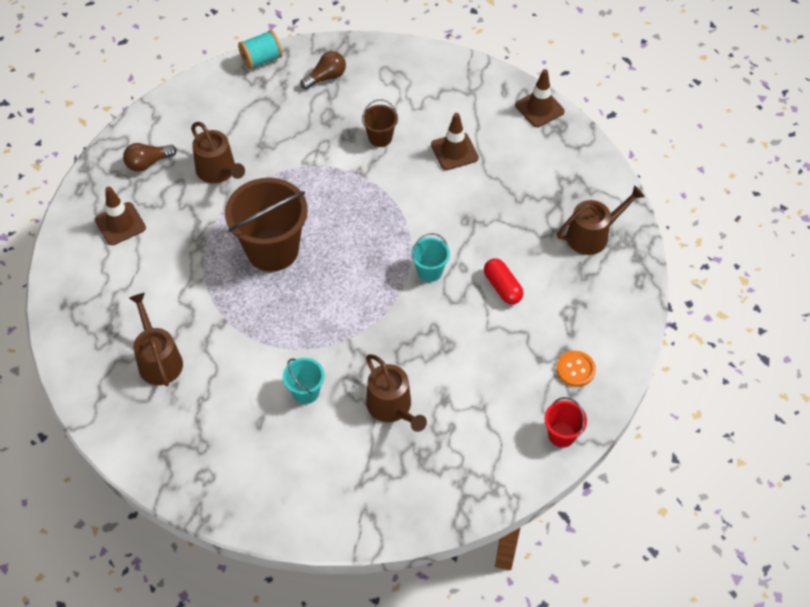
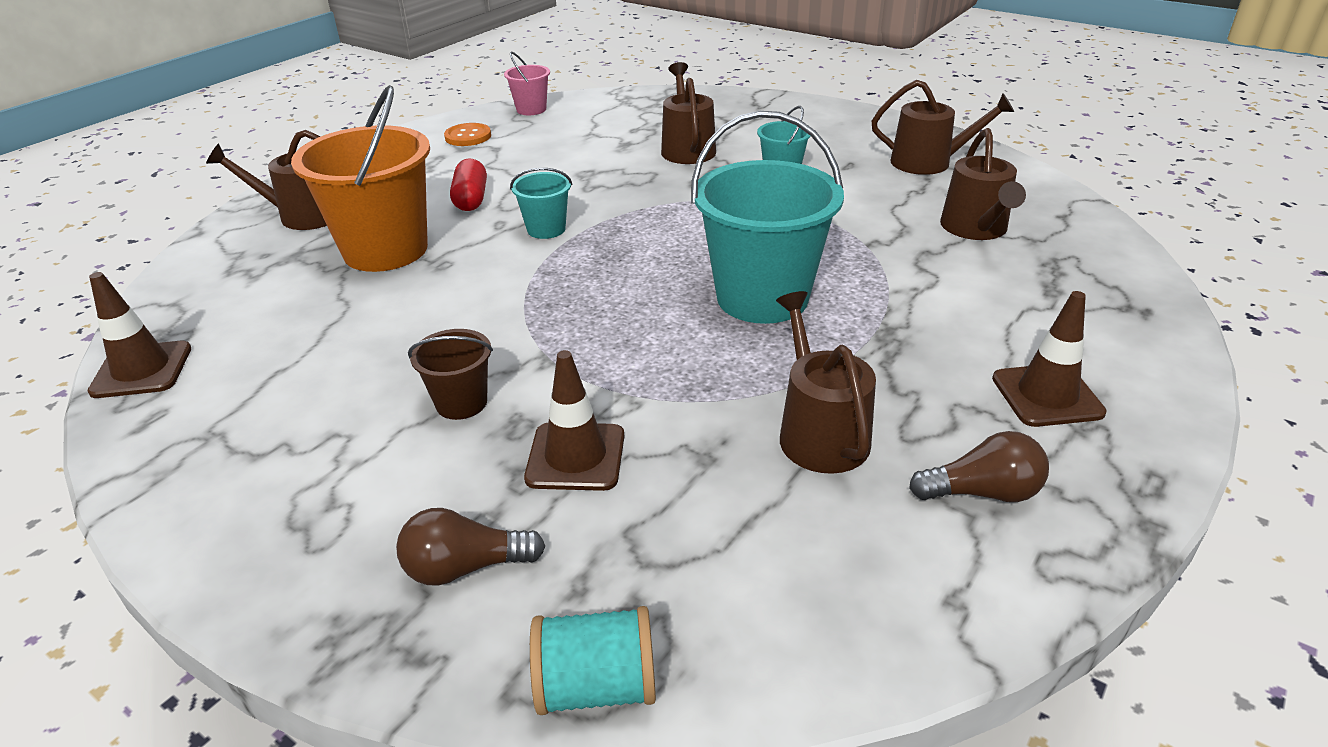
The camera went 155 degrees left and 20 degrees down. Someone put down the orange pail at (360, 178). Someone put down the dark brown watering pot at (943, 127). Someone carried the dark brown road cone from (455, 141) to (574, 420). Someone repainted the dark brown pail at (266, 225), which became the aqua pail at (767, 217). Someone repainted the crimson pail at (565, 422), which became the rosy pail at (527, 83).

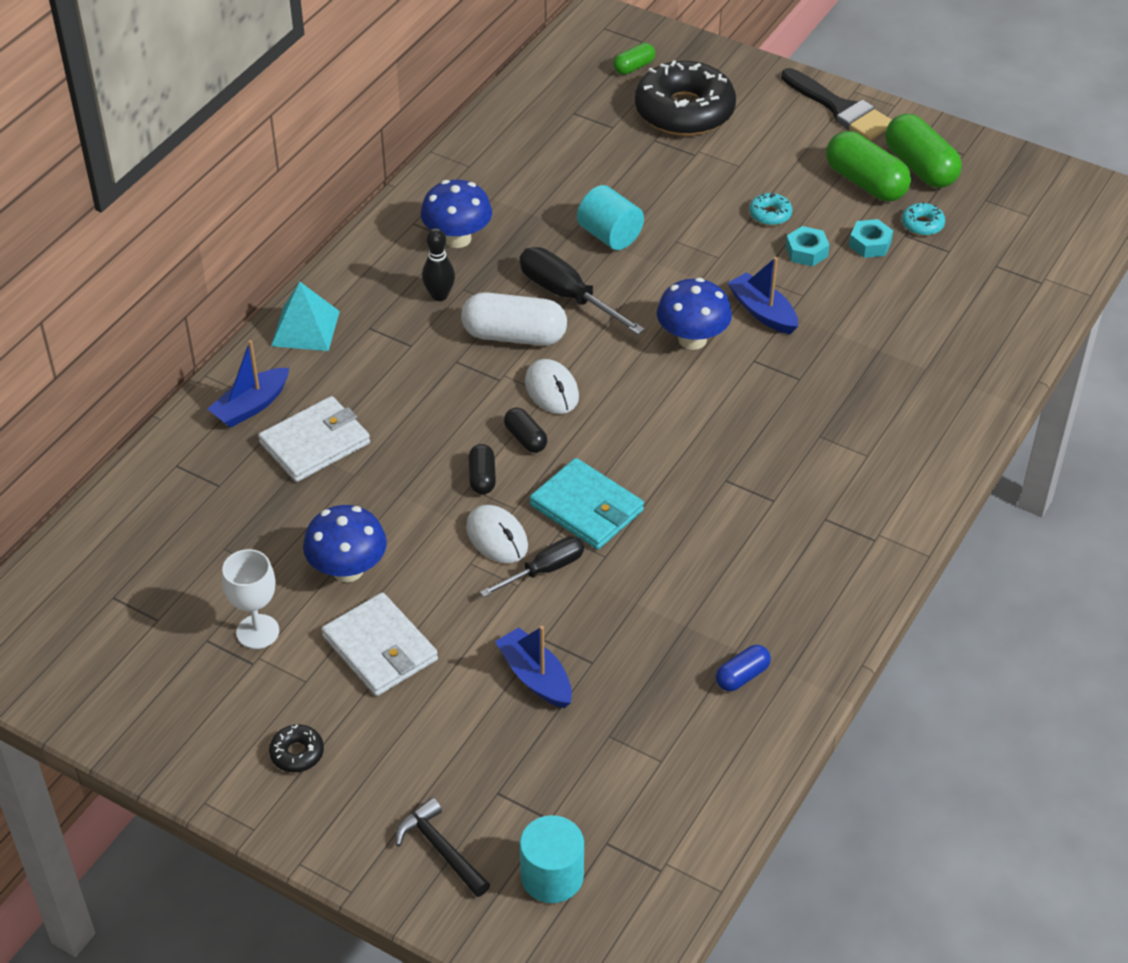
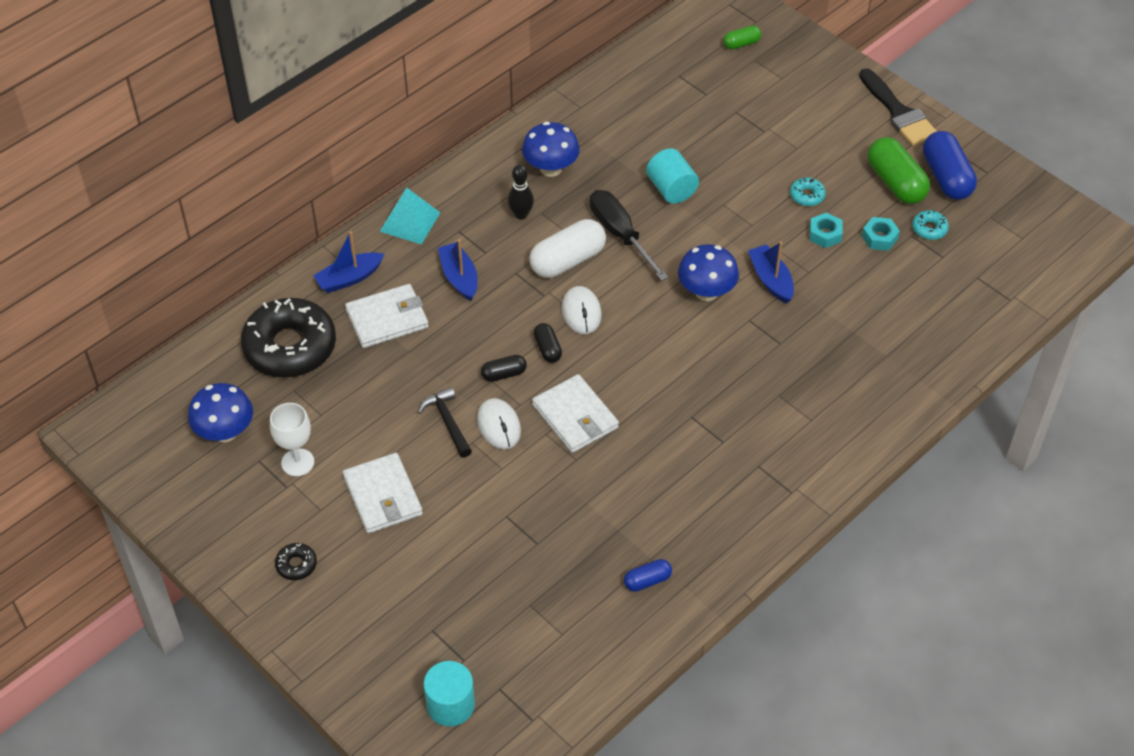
The camera went 15 degrees right and 5 degrees up. Someone took away the jet-black flat screwdriver at (532, 567). Someone carried the cobalt mushroom from (345, 543) to (220, 412). Someone carried the jet-black hammer from (442, 847) to (445, 422). Someone carried the cobalt sailboat from (533, 667) to (457, 270). Someone carried the jet-black donut from (685, 98) to (288, 338). Someone repainted the aqua card wallet at (587, 504), which became the snow-white card wallet at (575, 413). Someone repainted the leaf-green pill at (923, 151), which became the cobalt pill at (950, 165). Someone rotated the snow-white pill at (514, 319) by 60 degrees counterclockwise. Someone rotated the jet-black pill at (482, 469) by 60 degrees clockwise.

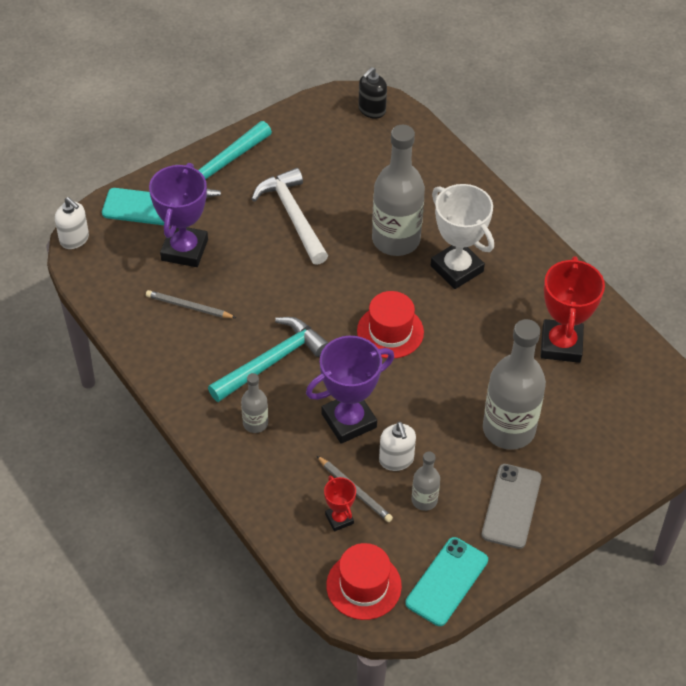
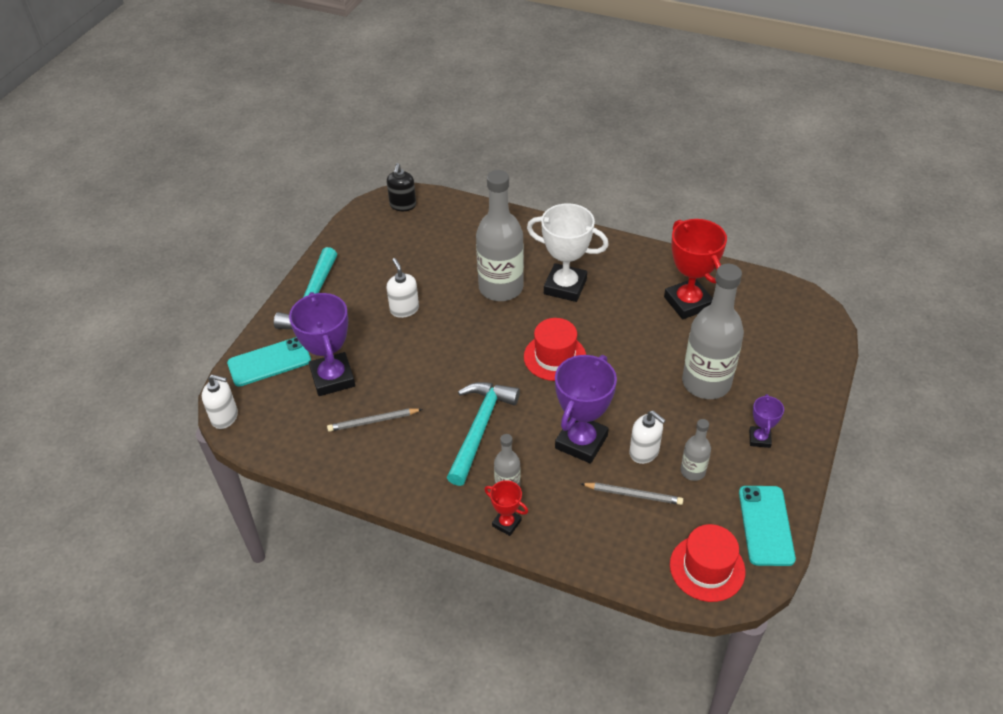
The camera went 30 degrees left and 5 degrees down. Someone carried the crimson prize cup from (340, 503) to (506, 508). Someone swapped the snow-white hammer at (290, 216) for the snow-white pump bottle at (403, 288). Someone swapped the grey mobile phone at (512, 506) for the royal purple prize cup at (766, 421).

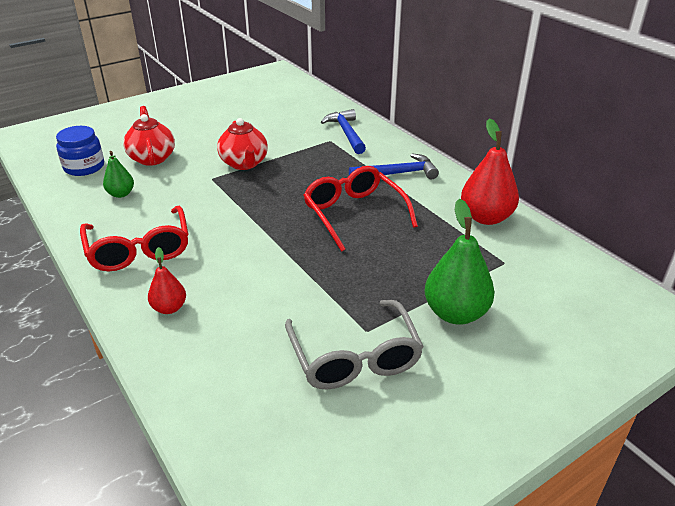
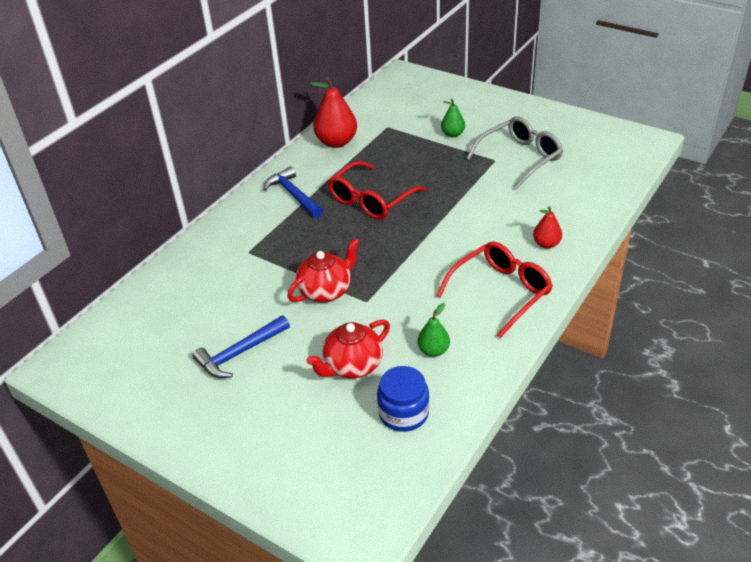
The camera went 110 degrees left and 5 degrees up. Someone carried the cobalt hammer from (343, 131) to (241, 346). Someone scaled the leaf-green pear at (460, 262) by 0.56.

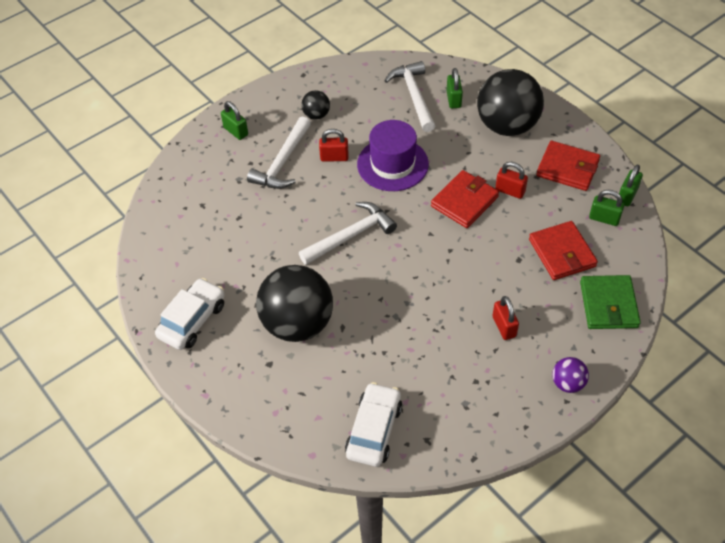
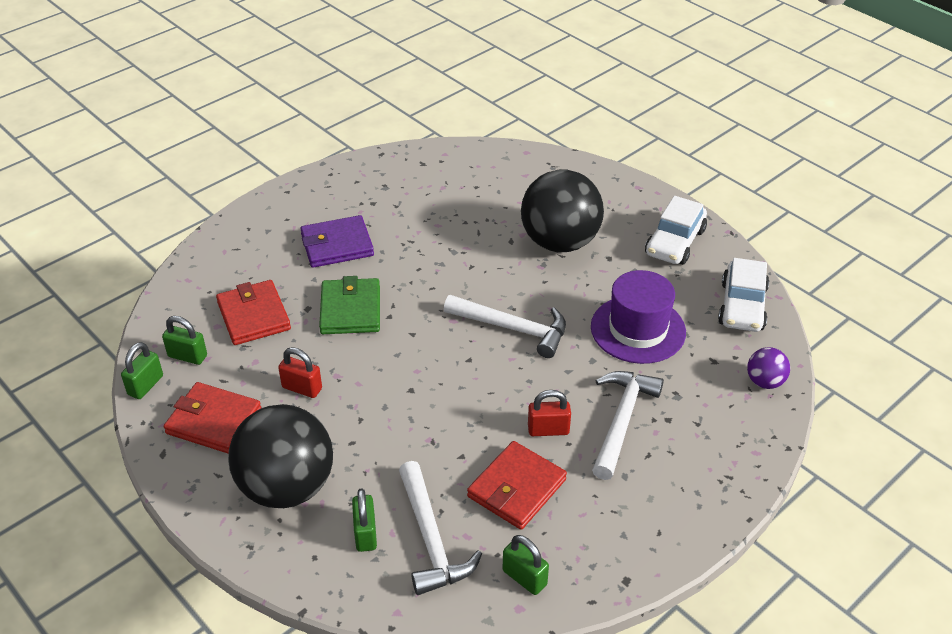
The camera went 175 degrees right and 10 degrees down. Someone took away the jet-black sphere at (315, 105). Someone carried the leaf-green padlock from (234, 120) to (526, 565). Someone carried the snow-white automobile from (373, 424) to (743, 295). Someone carried the royal purple top hat from (393, 155) to (638, 317). Someone carried the crimson card wallet from (465, 199) to (517, 485). Someone carried the royal purple sphere from (570, 375) to (768, 368). Someone carried the leaf-green card wallet from (610, 302) to (349, 305). Someone swapped the crimson padlock at (506, 318) for the royal purple card wallet at (337, 241). Someone rotated the snow-white hammer at (348, 233) by 120 degrees counterclockwise.

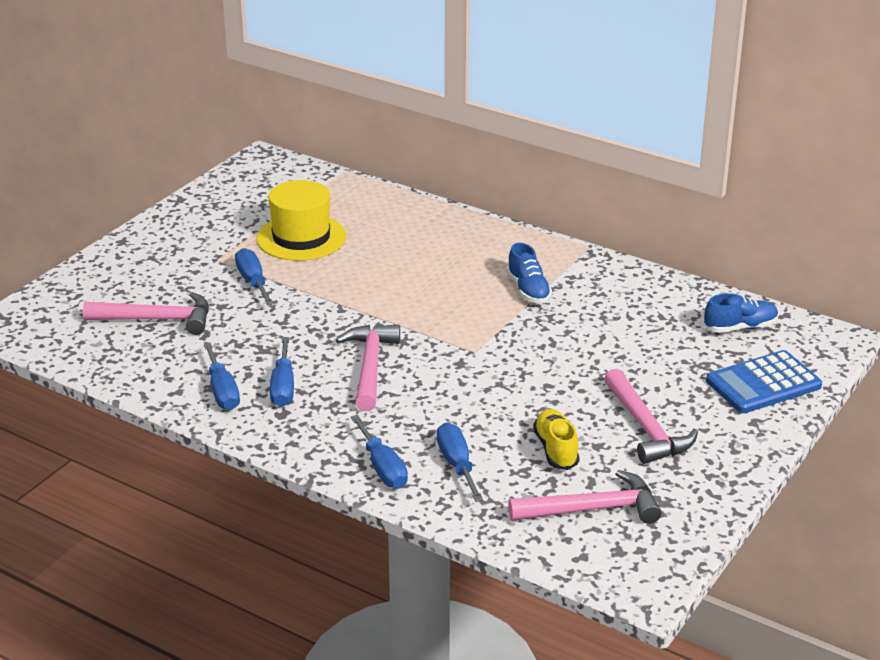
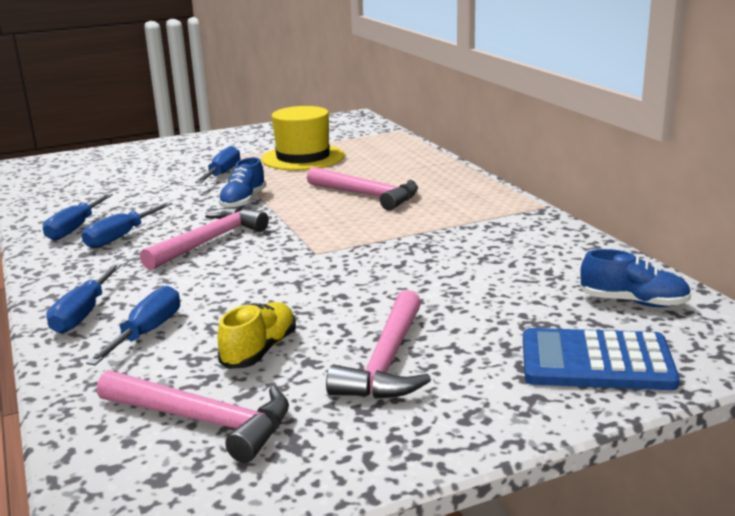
The camera went 35 degrees right and 10 degrees down. Someone carried the rosy hammer from (146, 313) to (362, 189). Someone carried the cobalt sneaker from (529, 273) to (242, 182).

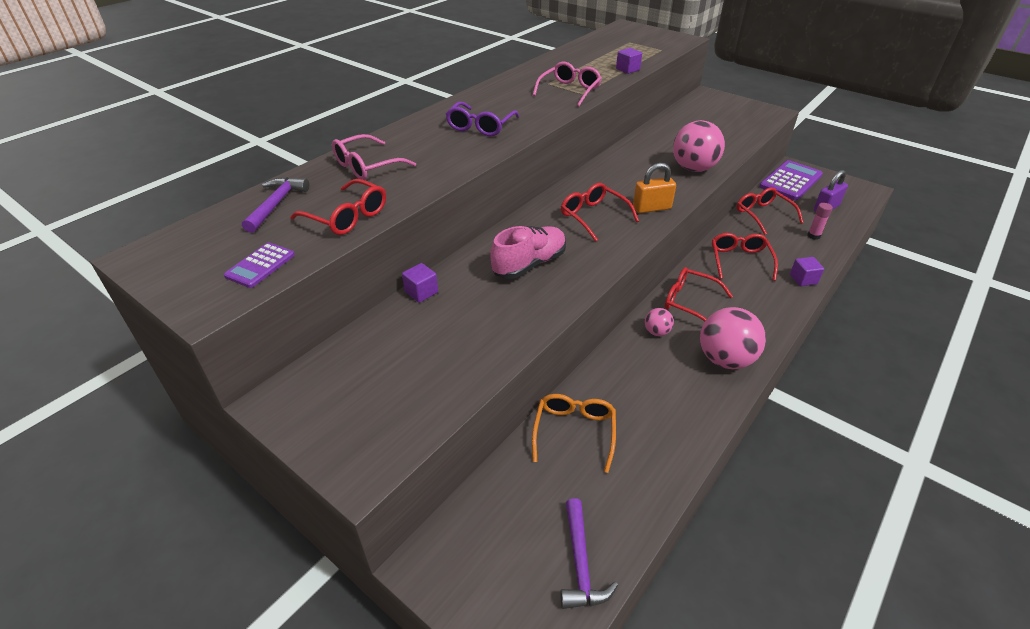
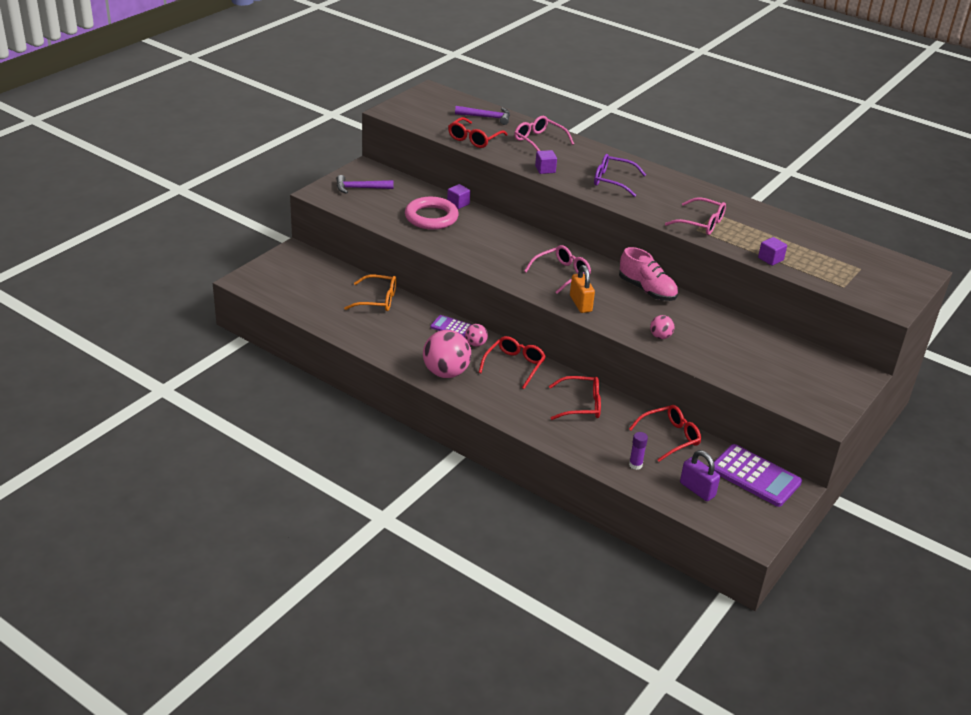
The camera went 85 degrees right and 5 degrees down. Someone put down the rosy torus at (432, 213). Someone carried the royal purple calculator from (259, 265) to (451, 326). Someone carried the rosy sneaker from (528, 252) to (648, 274). Someone carried the royal purple hammer from (589, 553) to (365, 184). Someone carried the royal purple block from (807, 271) to (546, 162). Someone repainted the crimson glasses at (600, 212), which became the rosy glasses at (557, 269). Someone repainted the rosy stick of glue at (820, 221), which became the royal purple stick of glue at (638, 451). Someone scaled the rosy sphere at (699, 146) by 0.49.

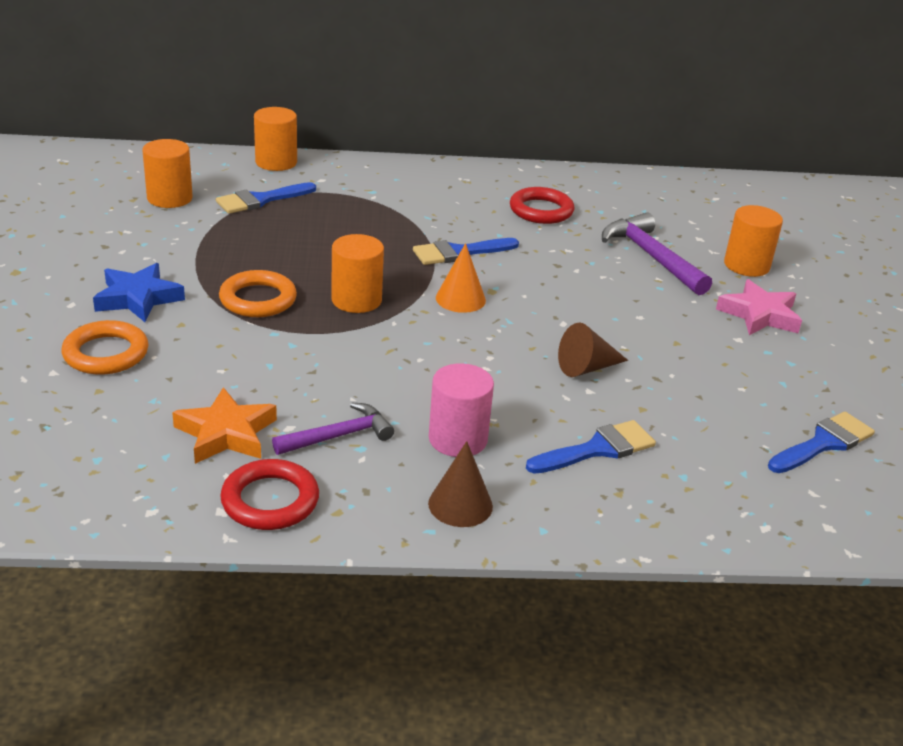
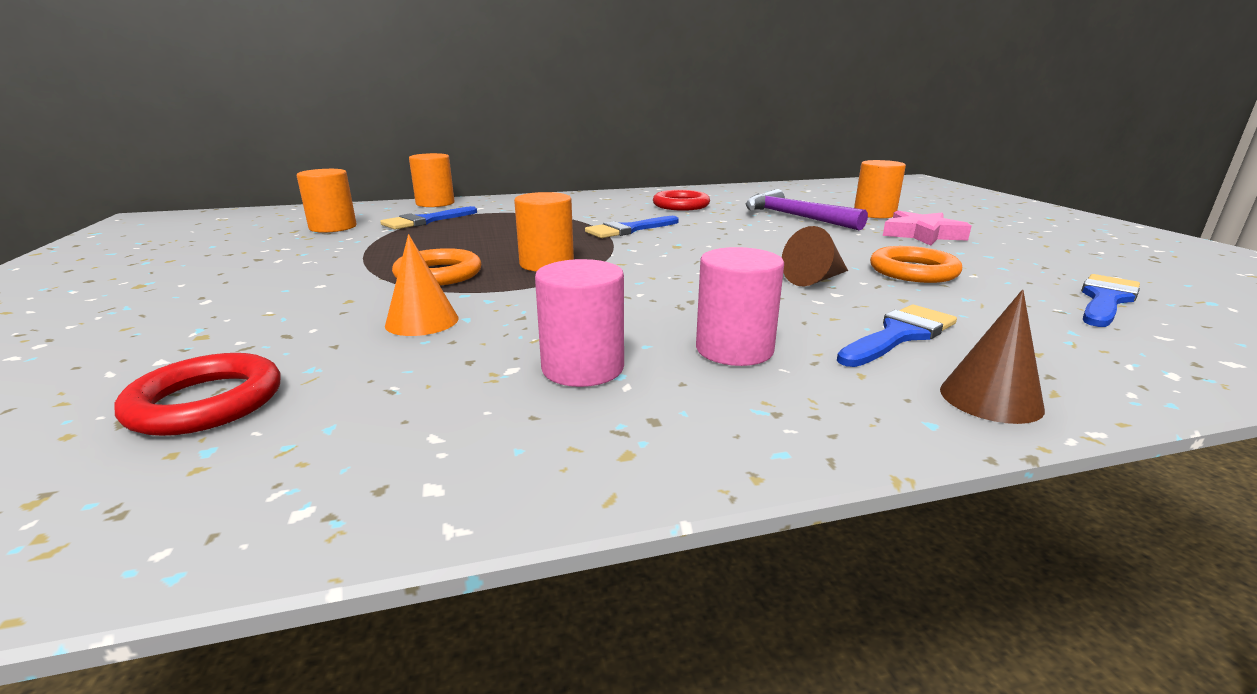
The camera went 10 degrees left and 10 degrees down. Someone took away the cobalt five-pointed star at (139, 292). Someone took away the orange five-pointed star at (224, 425). Someone carried the orange torus from (105, 347) to (916, 264). Someone carried the crimson torus from (269, 494) to (197, 394). Someone carried the dark brown cone shape from (460, 484) to (992, 356). Someone carried the orange cone shape from (461, 278) to (421, 285). Someone swapped the royal purple hammer at (333, 429) for the rosy cylinder at (579, 323).

